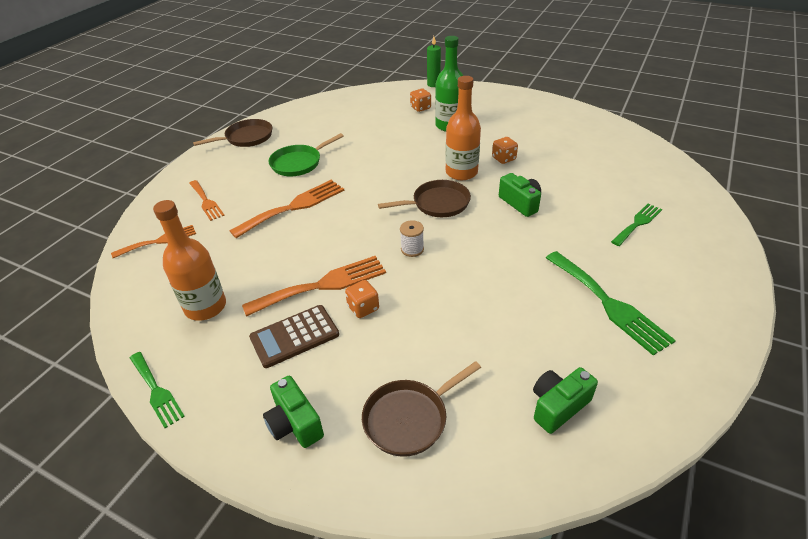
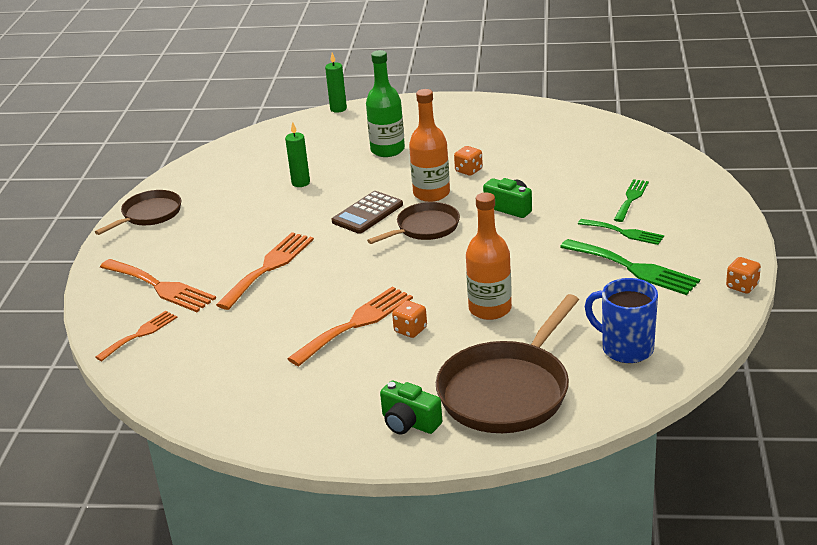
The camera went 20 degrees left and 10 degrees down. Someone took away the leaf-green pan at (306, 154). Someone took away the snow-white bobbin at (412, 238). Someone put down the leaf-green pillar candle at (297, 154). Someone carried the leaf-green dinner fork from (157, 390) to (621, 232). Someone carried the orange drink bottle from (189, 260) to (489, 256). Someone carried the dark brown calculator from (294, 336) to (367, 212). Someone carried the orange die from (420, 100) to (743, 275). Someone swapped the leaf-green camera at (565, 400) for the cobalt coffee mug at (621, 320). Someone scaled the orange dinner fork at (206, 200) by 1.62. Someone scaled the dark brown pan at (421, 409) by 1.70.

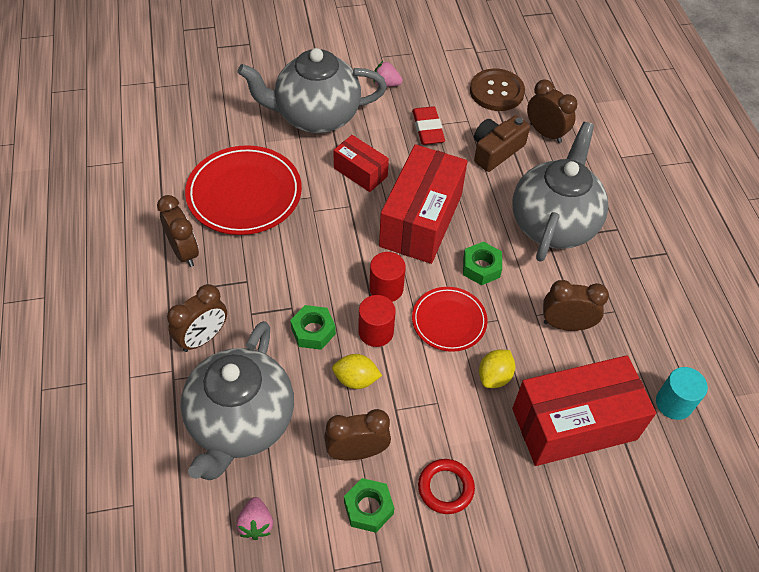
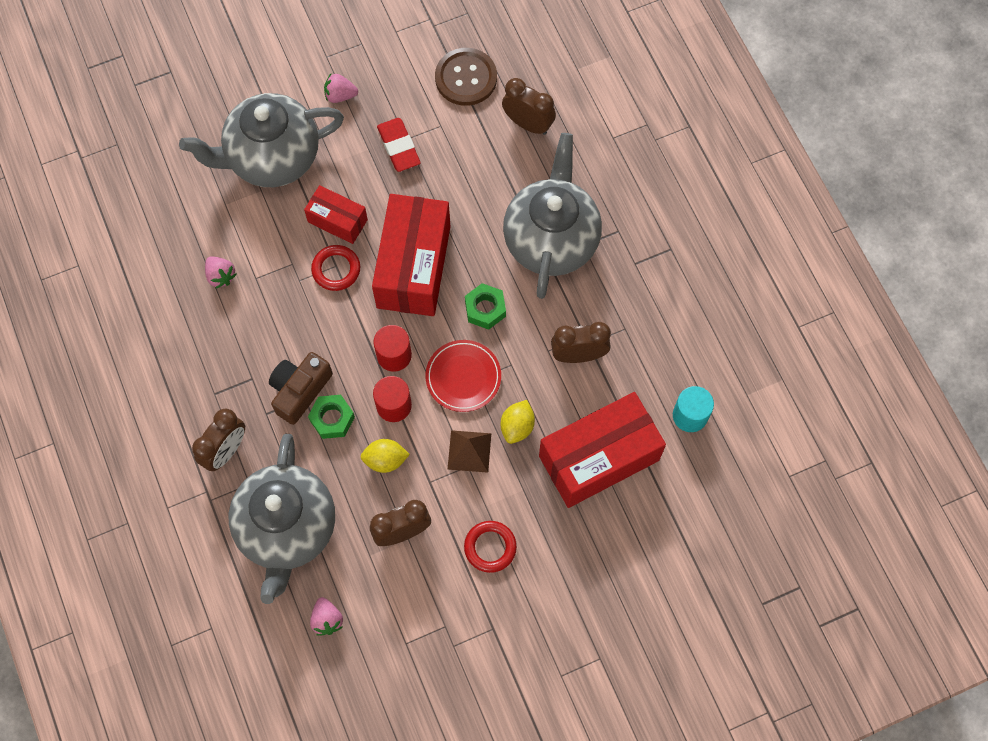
The camera went 10 degrees left and 15 degrees up. Someone took away the dark brown alarm clock at (178, 231). Someone took away the leaf-green hex nut at (369, 505). Someone put down the crimson torus at (335, 268). Someone put down the dark brown pyramid shape at (469, 451). Someone carried the dark brown camera from (502, 143) to (301, 388). Someone swapped the crimson plate at (243, 190) for the rosy strawberry at (221, 272).

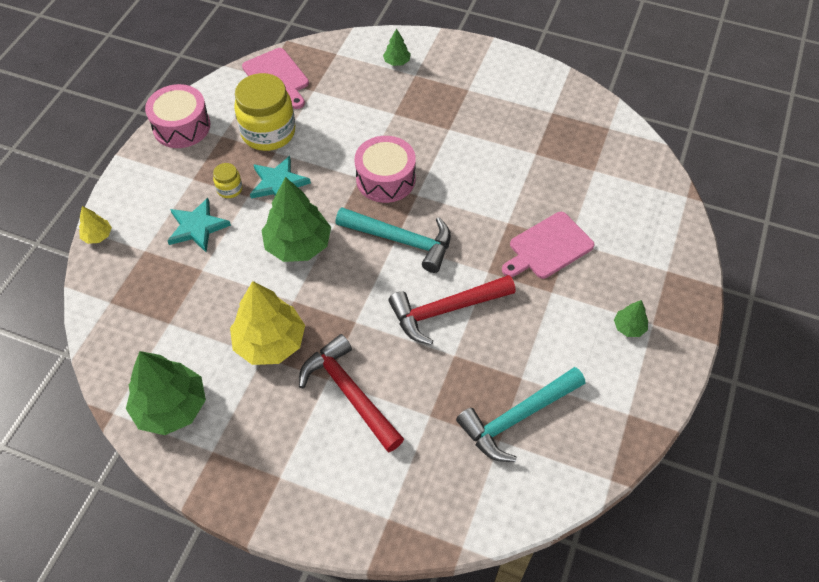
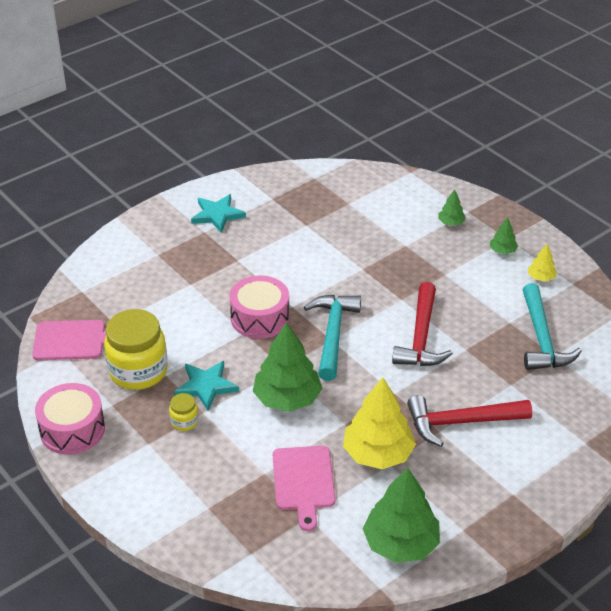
The camera went 60 degrees left and 15 degrees down. Someone carried the golden toy tree from (95, 225) to (542, 262). Someone carried the aqua five-pointed star from (199, 225) to (218, 213). Someone carried the leaf-green toy tree from (397, 47) to (452, 207). Someone carried the rosy cutting board from (548, 245) to (304, 488). Someone rotated the aqua hammer at (393, 240) by 45 degrees counterclockwise.

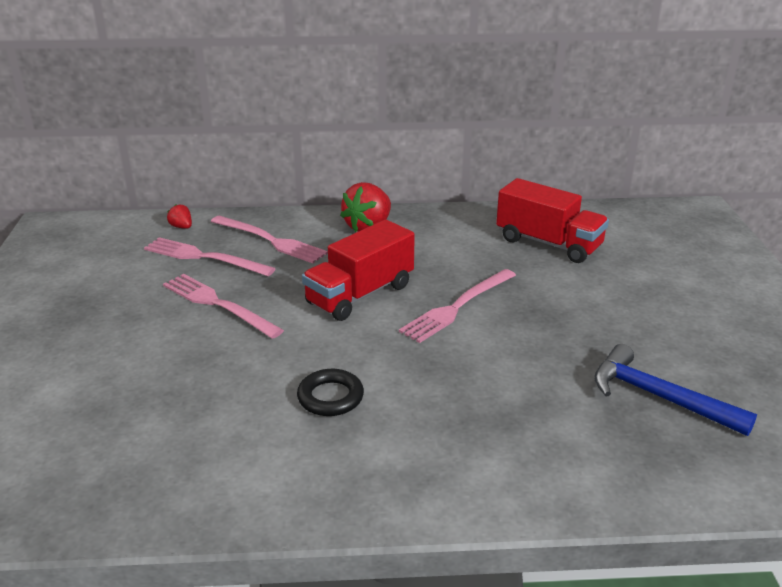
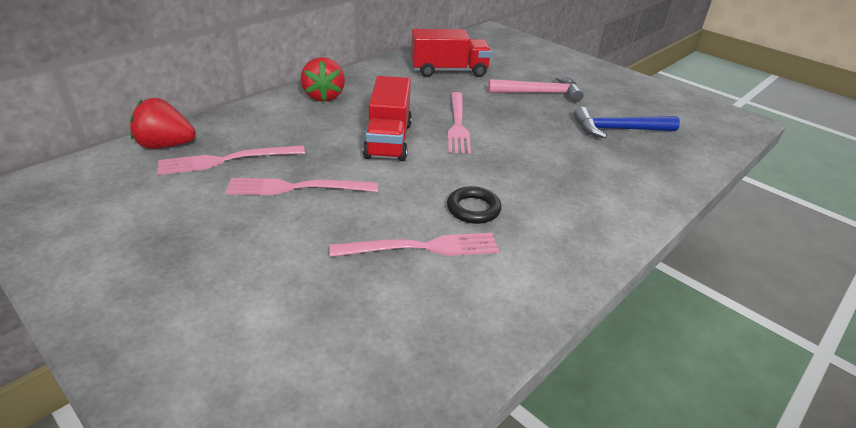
The camera went 45 degrees left and 5 degrees up. Someone put down the rosy hammer at (536, 89). Someone carried the rosy dinner fork from (269, 239) to (414, 245). Someone scaled the crimson strawberry at (179, 216) by 2.08.

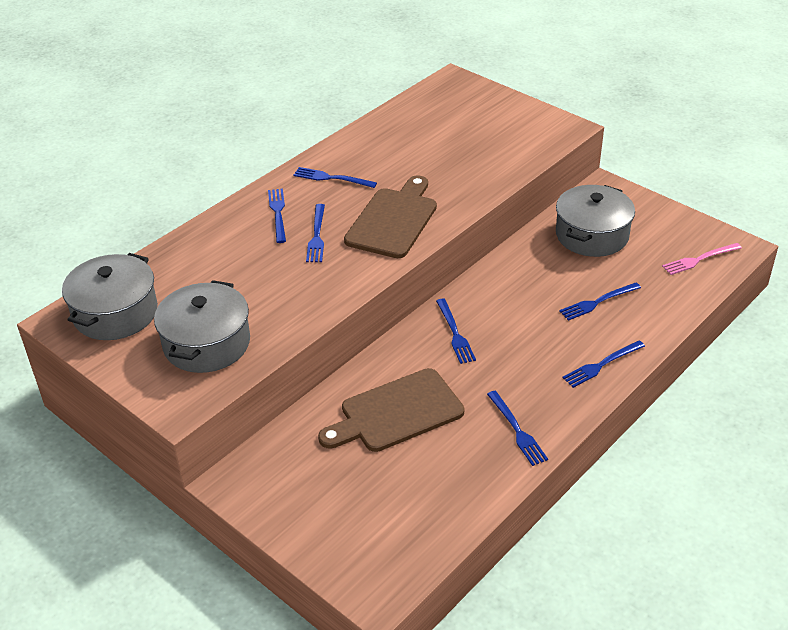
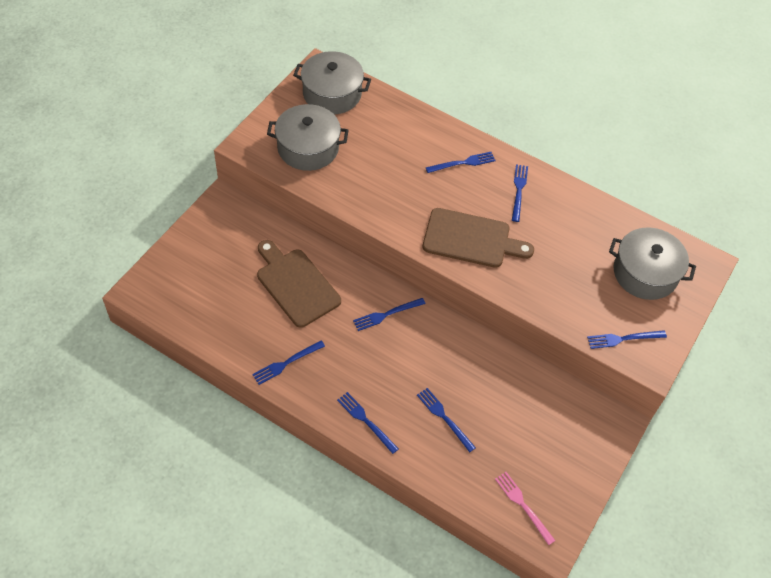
The camera went 75 degrees right and 15 degrees up. Someone carried the cobalt dinner fork from (315, 233) to (627, 339). Someone carried the grey stockpot from (595, 221) to (652, 263).

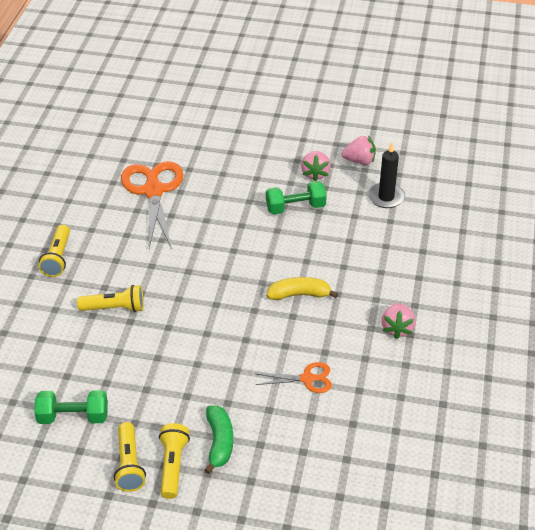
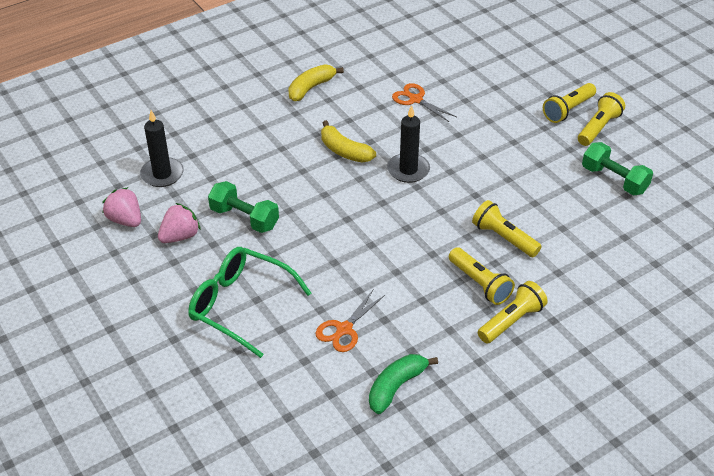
The camera went 135 degrees left and 0 degrees up. Someone put down the leaf-green glasses at (249, 302). Someone put down the jet-black pillar candle at (408, 144). Someone put down the golden pocket torch at (482, 276). Someone carried the leaf-green banana fruit from (219, 439) to (403, 384). Someone swapped the rosy strawberry at (398, 321) for the golden banana fruit at (316, 82). Someone scaled the orange pair of scissors at (152, 205) by 0.52.

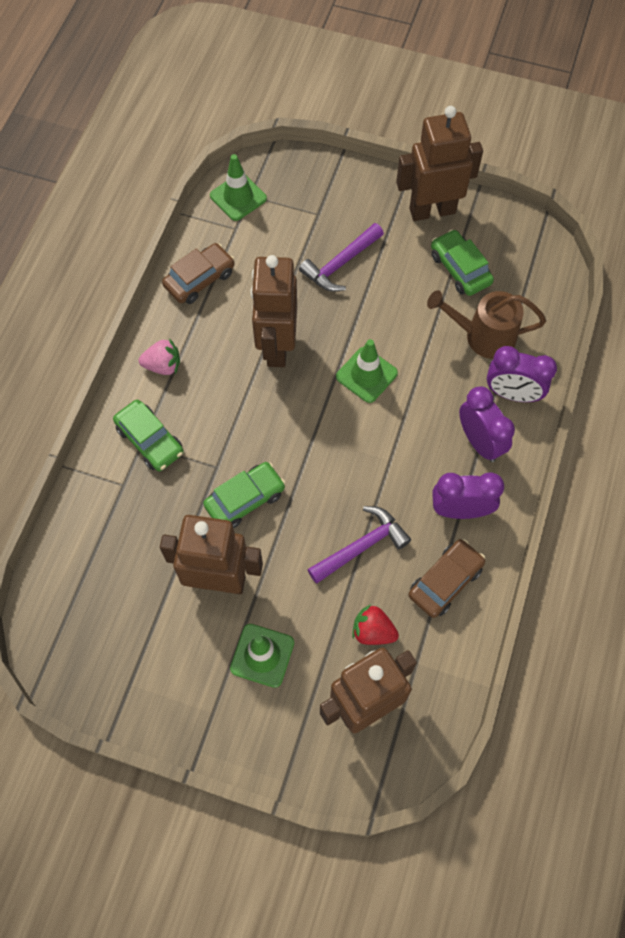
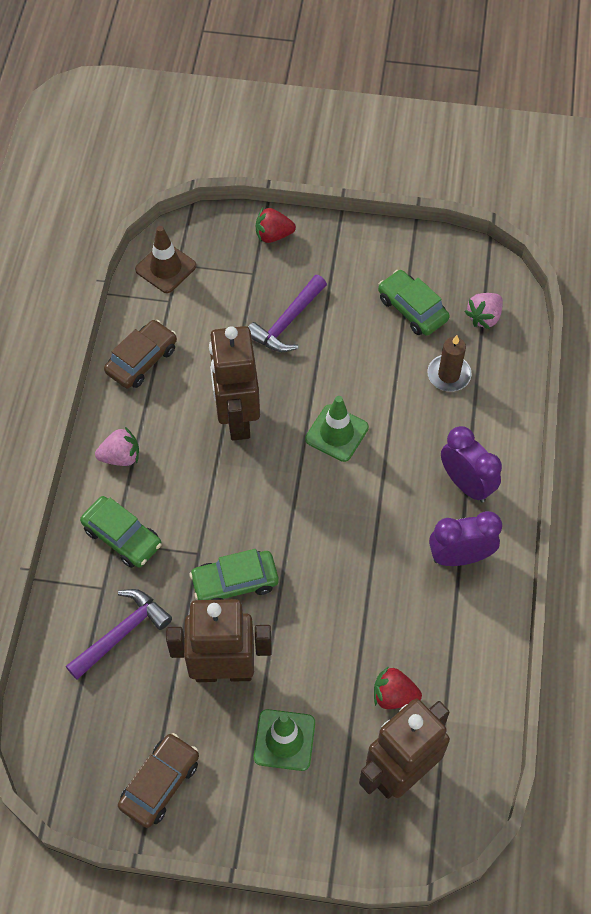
The camera went 10 degrees left and 5 degrees down. Someone took away the dark brown robot figure at (439, 163). Someone took away the royal purple alarm clock at (522, 374). Someone put down the crimson strawberry at (276, 225). Someone put down the rosy strawberry at (484, 311). Someone carried the royal purple hammer from (359, 545) to (119, 634). Someone carried the dark brown automobile from (447, 578) to (158, 780). Someone swapped the dark brown watering pot at (486, 324) for the dark brown pillar candle at (449, 363). Someone repainted the leaf-green road cone at (238, 187), which became the dark brown road cone at (166, 259). Someone rotated the leaf-green automobile at (244, 495) by 150 degrees counterclockwise.

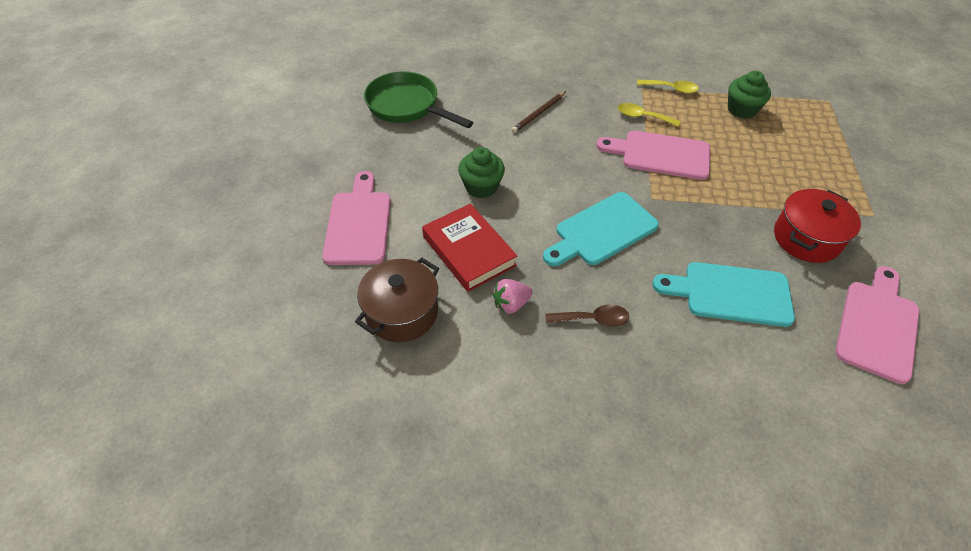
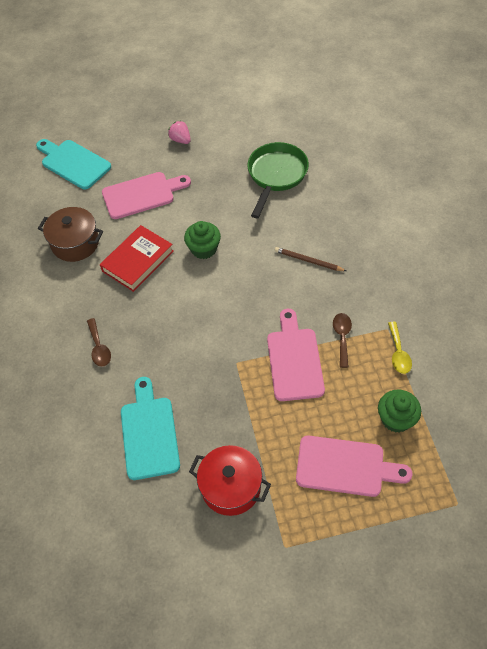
The camera went 75 degrees right and 5 degrees up. Someone carried the rosy strawberry from (512, 296) to (179, 132). Someone carried the aqua cutting board from (601, 229) to (73, 164). Someone carried the rosy cutting board from (877, 325) to (354, 466). Someone repainted the golden tablespoon at (649, 115), which became the dark brown tablespoon at (342, 340).

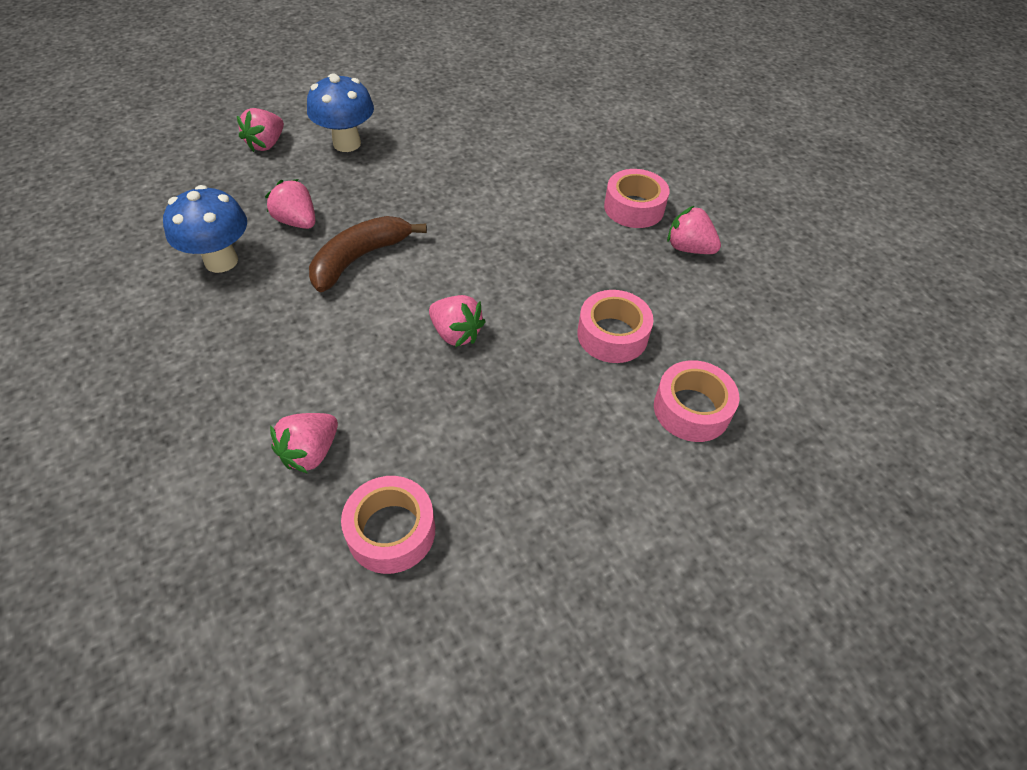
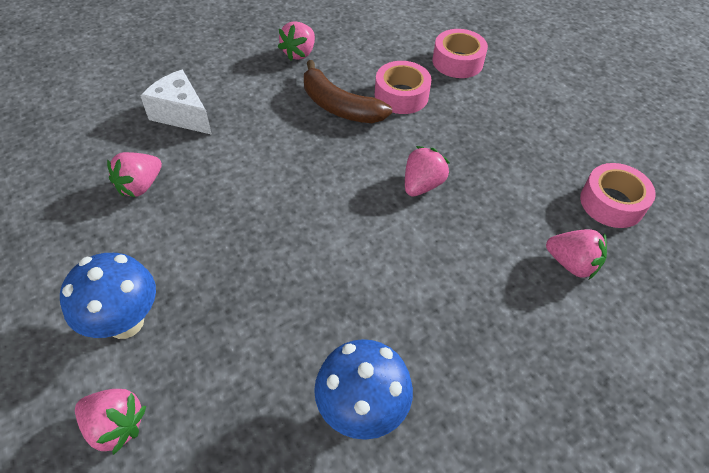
The camera went 95 degrees left and 0 degrees up. Someone took away the rosy tape at (636, 198). Someone put down the snow-white cheese wedge at (176, 102). Someone carried the rosy strawberry from (290, 204) to (134, 174). Someone carried the dark brown banana fruit from (368, 254) to (348, 91).

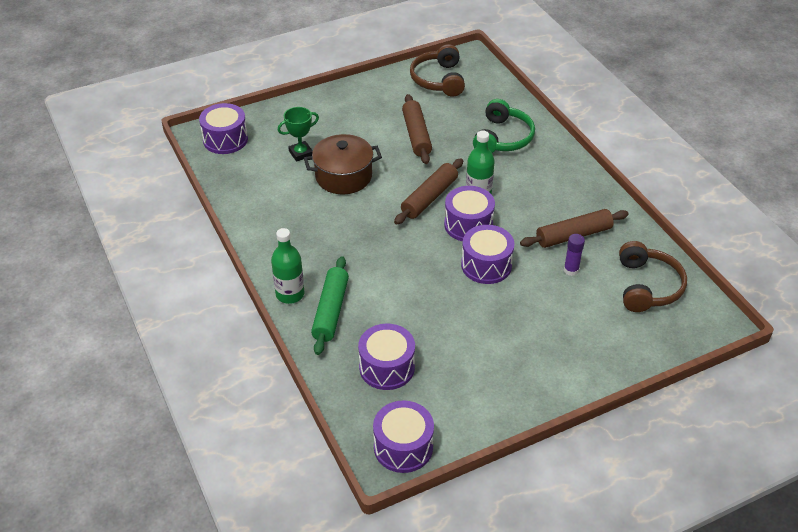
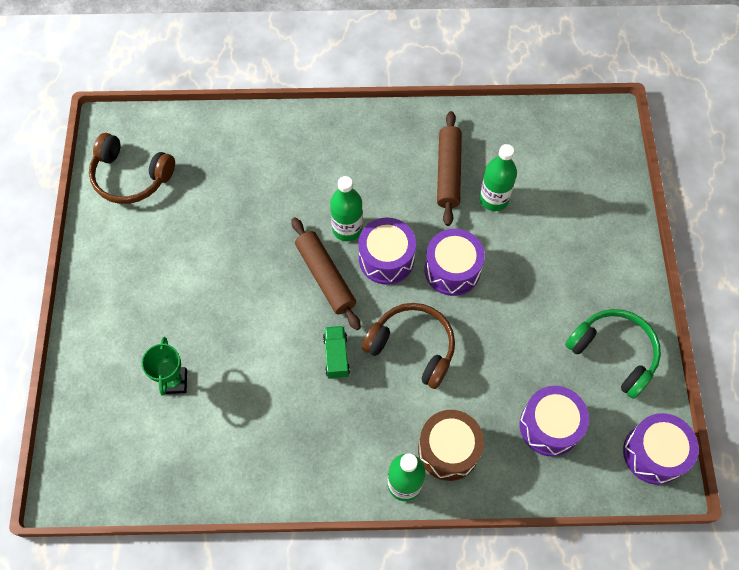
The camera went 65 degrees left and 20 degrees up. Someone took away the royal purple snare drum at (223, 128). Someone took away the dark brown stockpot at (343, 164). Someone took away the dark brown pastry roller at (417, 129). Someone put down the leaf-green truck at (336, 352). Someone carried the leaf-green headphones from (504, 126) to (613, 354). Someone carried the dark brown headphones from (653, 276) to (408, 346). Someone swapped the leaf-green pastry roller at (330, 305) for the dark brown snare drum at (451, 445). Someone swapped the royal purple stick of glue at (574, 255) for the leaf-green drink bottle at (498, 177).

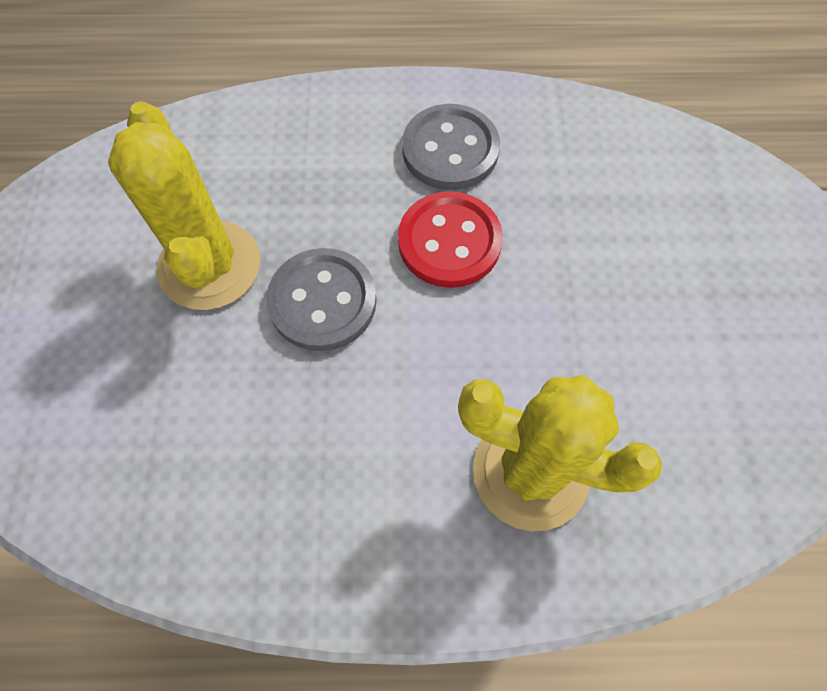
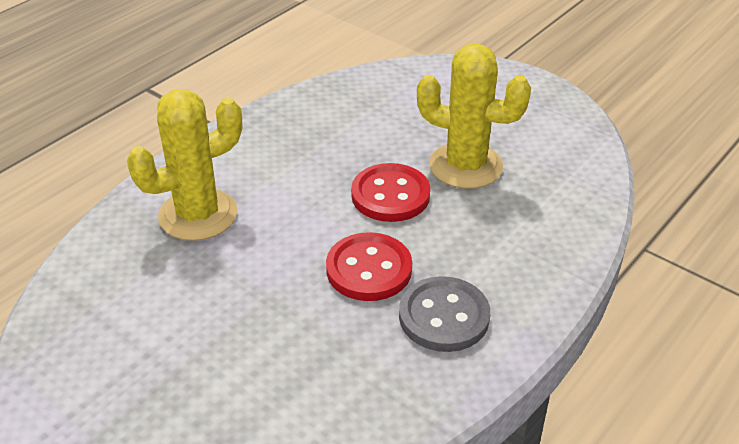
The camera went 130 degrees right and 25 degrees down. Someone repainted the grey sewing button at (321, 299), which became the crimson sewing button at (390, 192).

